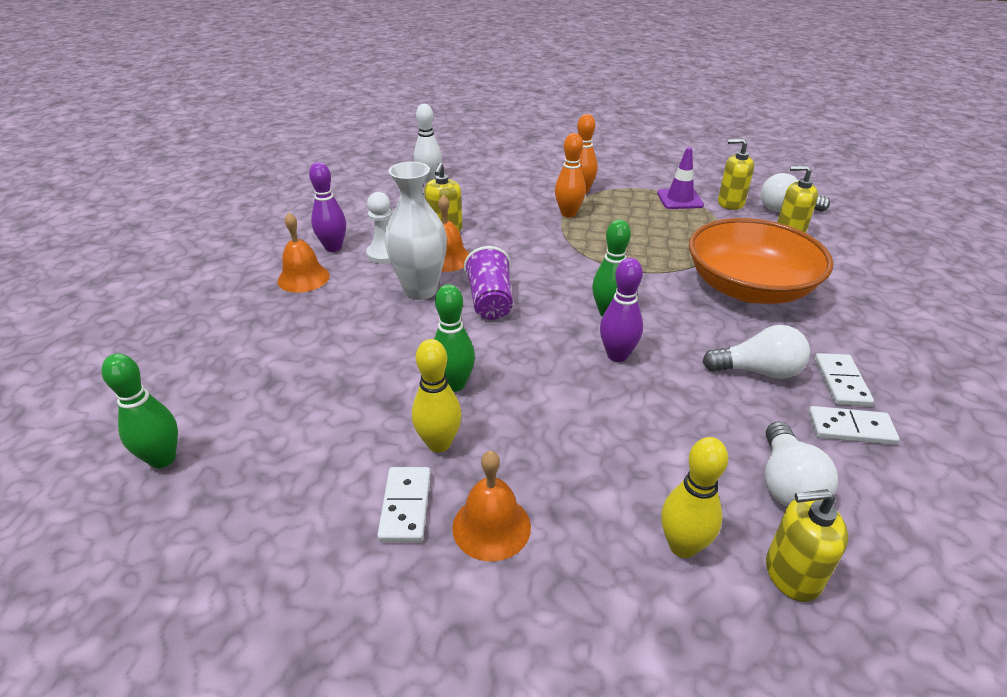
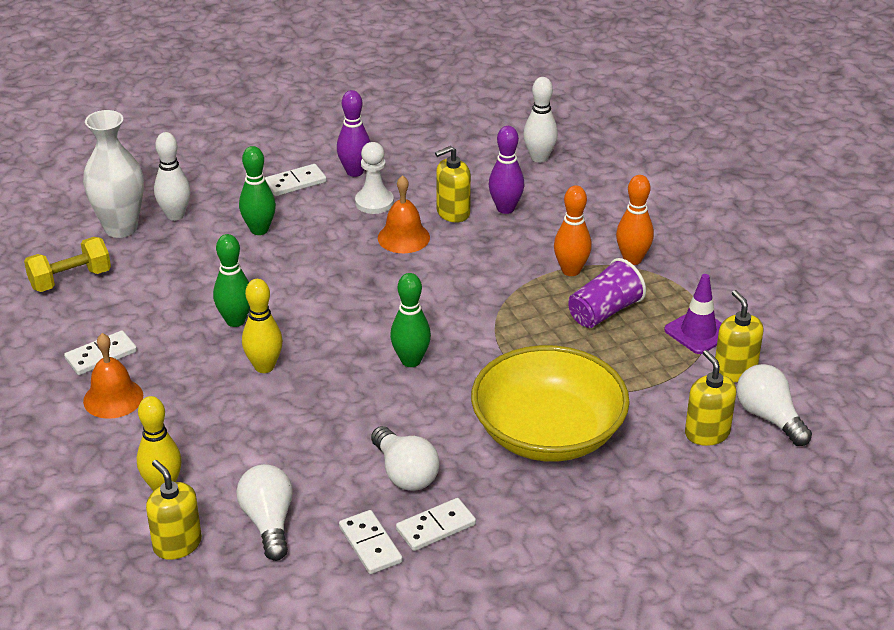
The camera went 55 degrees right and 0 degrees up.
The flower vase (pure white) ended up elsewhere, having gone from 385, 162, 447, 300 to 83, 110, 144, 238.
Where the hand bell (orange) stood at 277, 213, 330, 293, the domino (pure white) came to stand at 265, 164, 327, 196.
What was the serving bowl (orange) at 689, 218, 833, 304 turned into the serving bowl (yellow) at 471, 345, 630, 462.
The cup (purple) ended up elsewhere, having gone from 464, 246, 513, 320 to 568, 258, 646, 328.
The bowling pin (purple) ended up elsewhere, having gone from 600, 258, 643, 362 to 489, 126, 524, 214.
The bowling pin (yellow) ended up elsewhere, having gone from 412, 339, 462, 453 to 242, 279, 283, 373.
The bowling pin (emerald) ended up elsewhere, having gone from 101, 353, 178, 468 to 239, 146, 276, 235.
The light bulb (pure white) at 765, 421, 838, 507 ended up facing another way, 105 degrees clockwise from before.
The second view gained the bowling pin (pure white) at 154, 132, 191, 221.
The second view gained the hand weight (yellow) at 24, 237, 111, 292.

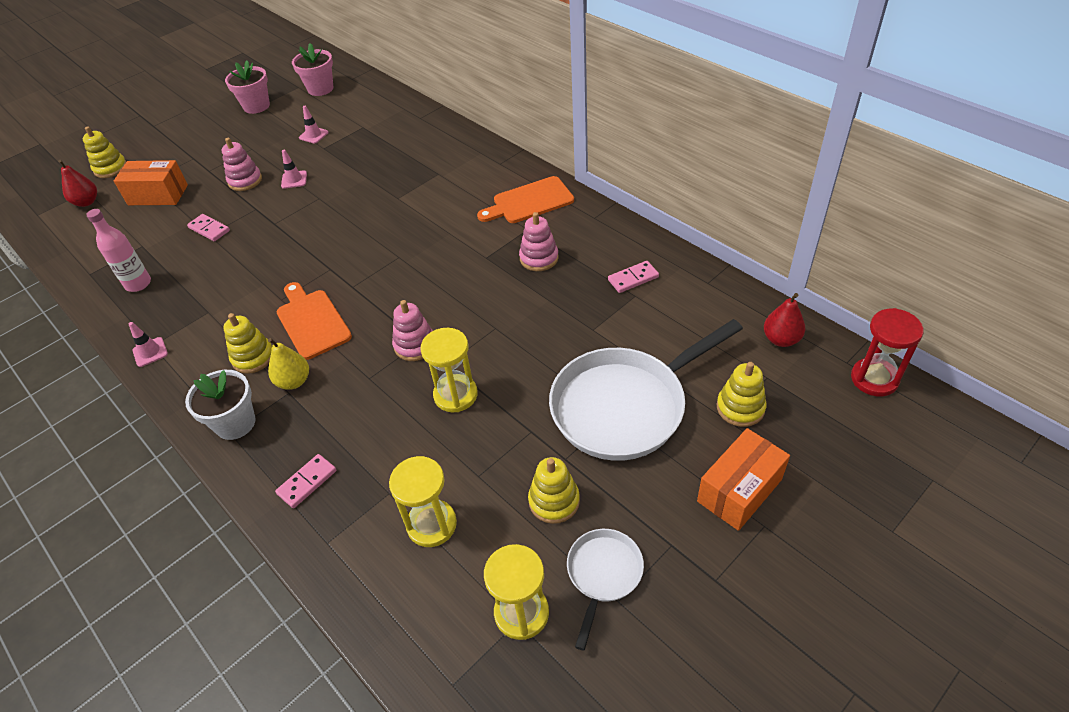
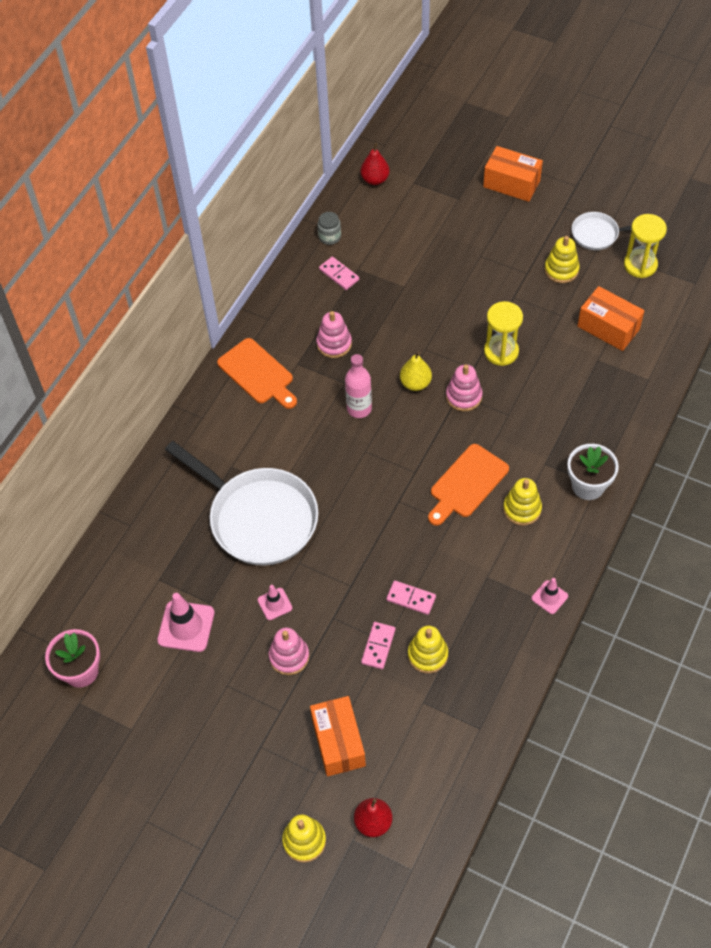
The camera went 110 degrees left and 10 degrees up.
The second view lost the potted plant (rose-pink) at 225, 60, 270, 114.
The size of the road cone (rose-pink) at 299, 106, 329, 144 changed by a factor of 1.75.
The flask (rose-pink) ended up elsewhere, having gone from 86, 209, 151, 292 to 345, 354, 372, 418.
The second view lost the hourglass (red) at 851, 308, 924, 396.
The frying pan (pure white) ended up elsewhere, having gone from 549, 319, 743, 461 to 165, 441, 318, 566.
The toy pear (yellow) ended up elsewhere, having gone from 268, 338, 309, 390 to 400, 351, 432, 391.
The stacking rings (yellow) ended up elsewhere, having gone from 717, 362, 767, 427 to 408, 626, 448, 673.
The domino (rose-pink) ended up elsewhere, having gone from 275, 454, 336, 508 to 386, 580, 436, 615.
Where the hourglass (yellow) stood at 389, 456, 457, 547, the package (orange) came to stand at 578, 286, 645, 351.
The second view gained the jar (ash-grey) at 318, 212, 341, 245.

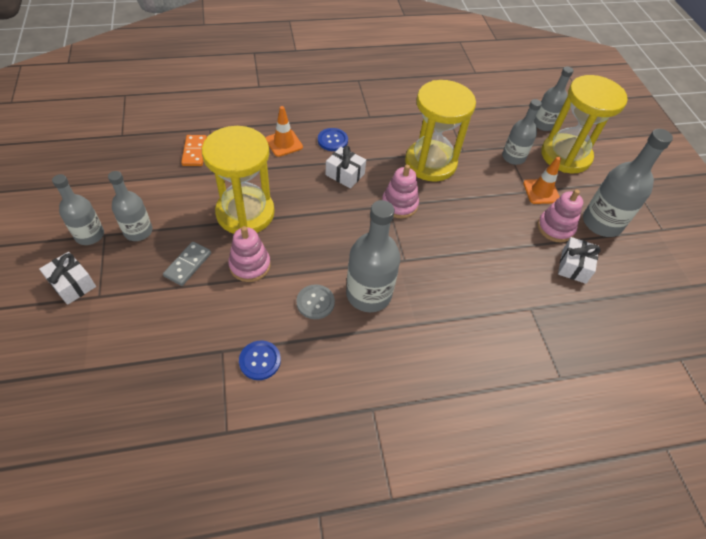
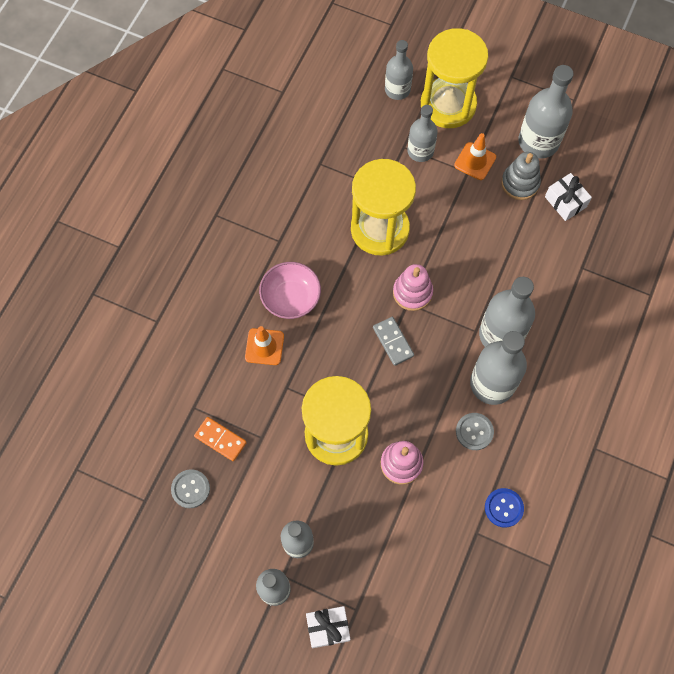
The camera went 50 degrees left and 15 degrees up.
Where the shirt button (cobalt) stood at 318, 128, 348, 151, the serving bowl (rose-pink) came to stand at 259, 262, 321, 319.
The second view lost the present (pure white) at 326, 146, 366, 189.
What was the stacking rings (rose-pink) at 537, 190, 583, 242 turned into the stacking rings (ash-grey) at 501, 152, 541, 200.
The domino (ash-grey) ended up elsewhere, having gone from 163, 242, 211, 286 to 373, 317, 414, 366.
The second view gained the flask (ash-grey) at 479, 277, 535, 347.
The second view gained the shirt button (ash-grey) at 171, 469, 210, 508.

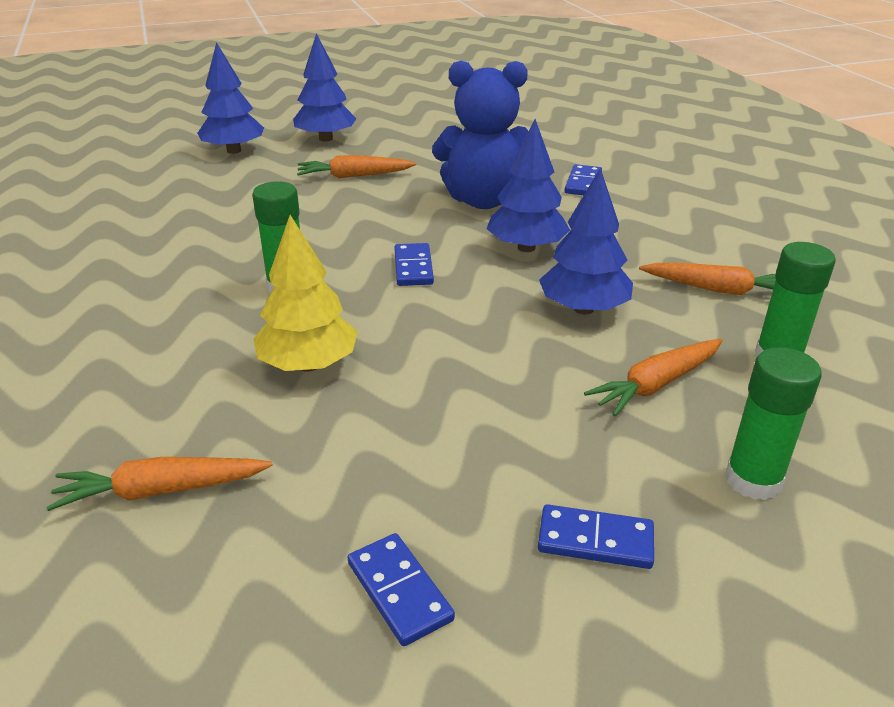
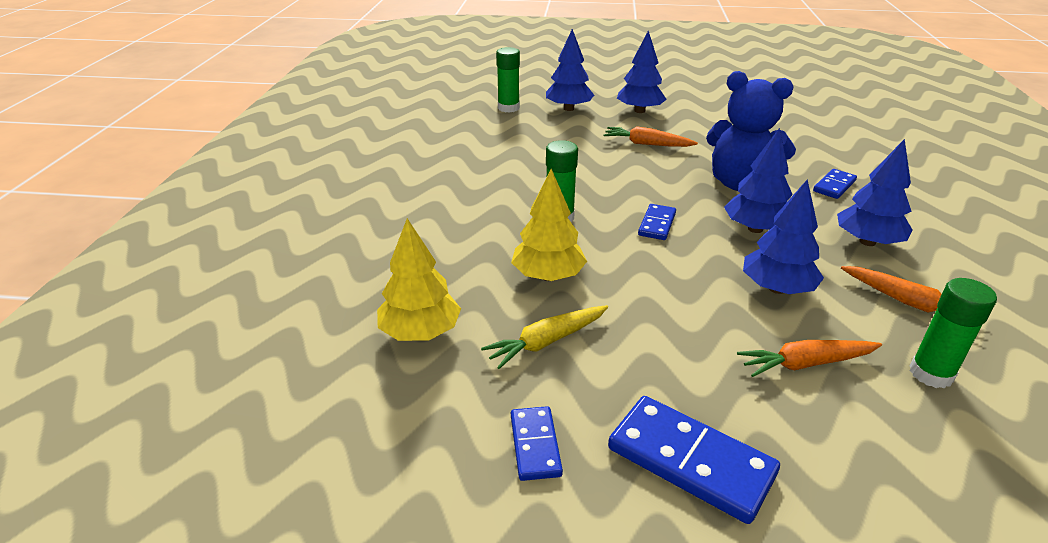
The camera went 25 degrees right and 0 degrees up.
The glue (emerald) ended up elsewhere, having gone from 725, 347, 822, 500 to 496, 47, 520, 113.
Where the carrot (orange) stood at 46, 457, 273, 511, the fir tree (yellow) came to stand at 377, 218, 461, 341.
The size of the domino (cobalt) at 538, 504, 654, 569 changed by a factor of 1.76.
The second view gained the fir tree (cobalt) at 837, 139, 913, 246.
The second view gained the carrot (yellow) at 481, 305, 608, 369.

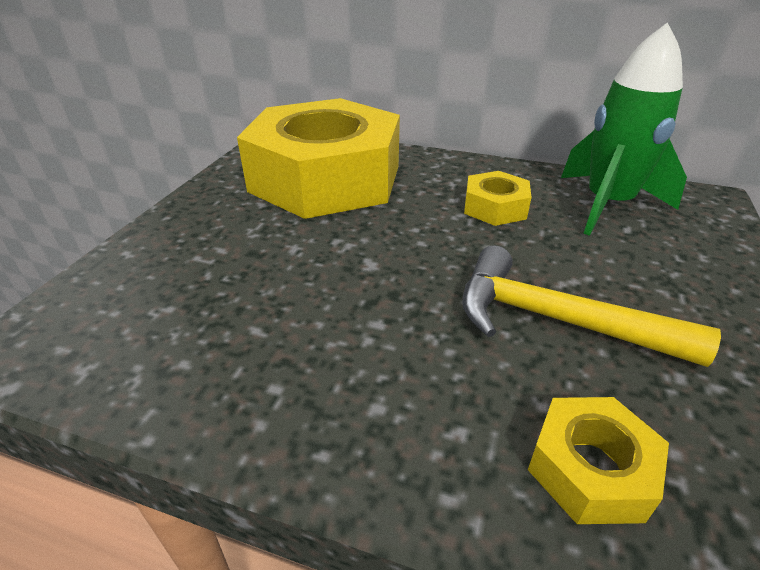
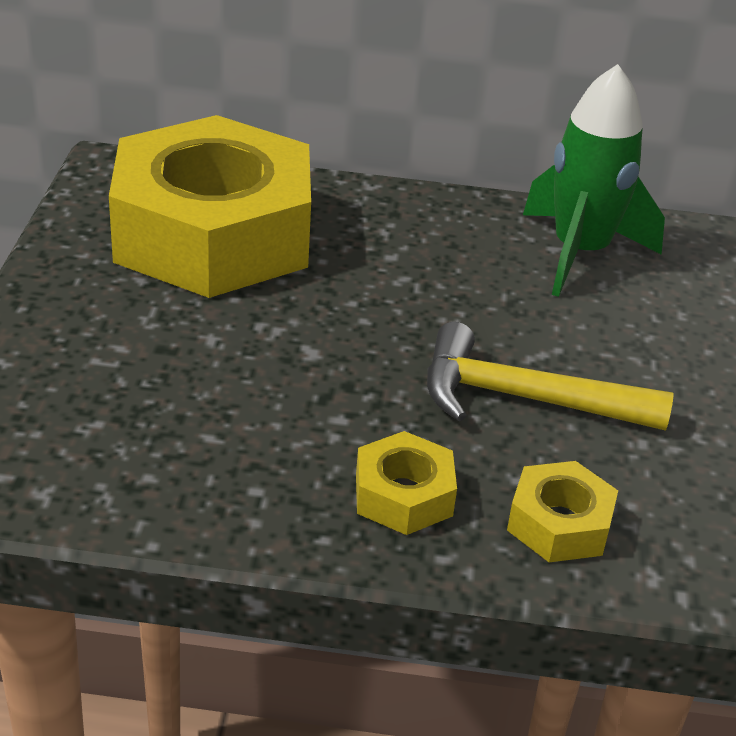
The camera went 15 degrees left and 0 degrees up.
The hex nut (yellow) ended up elsewhere, having gone from 464, 171, 532, 226 to 356, 431, 457, 535.

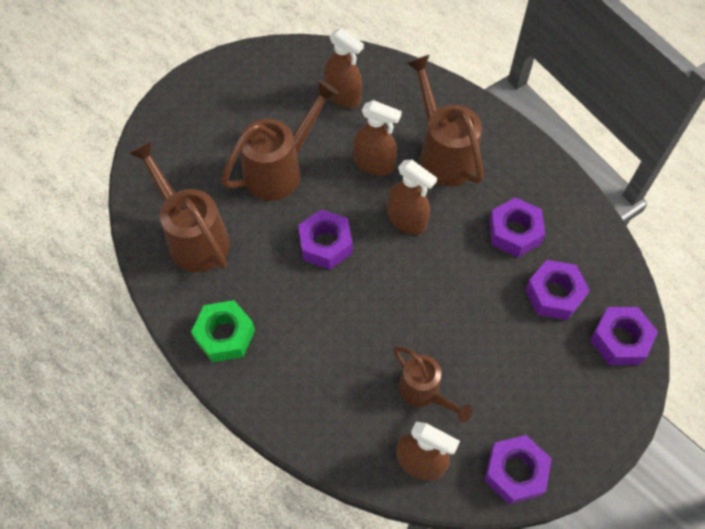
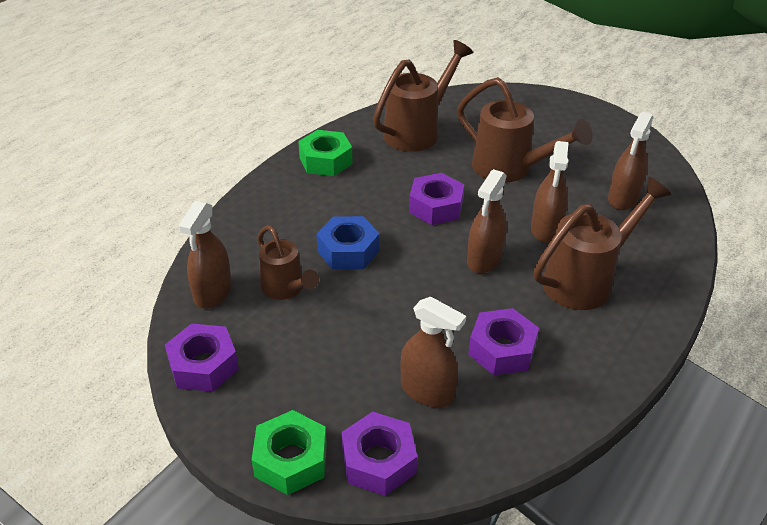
The camera went 80 degrees right and 20 degrees down.
Where the hex nut (purple) stood at 525, 260, 590, 320, the spray bottle (dark brown) came to stand at 400, 297, 466, 407.
The watering pot (dark brown) at 393, 346, 473, 422 ended up facing another way, 75 degrees counterclockwise from before.
The second view gained the hex nut (cobalt) at 316, 216, 379, 270.
The second view gained the hex nut (emerald) at 252, 410, 327, 495.

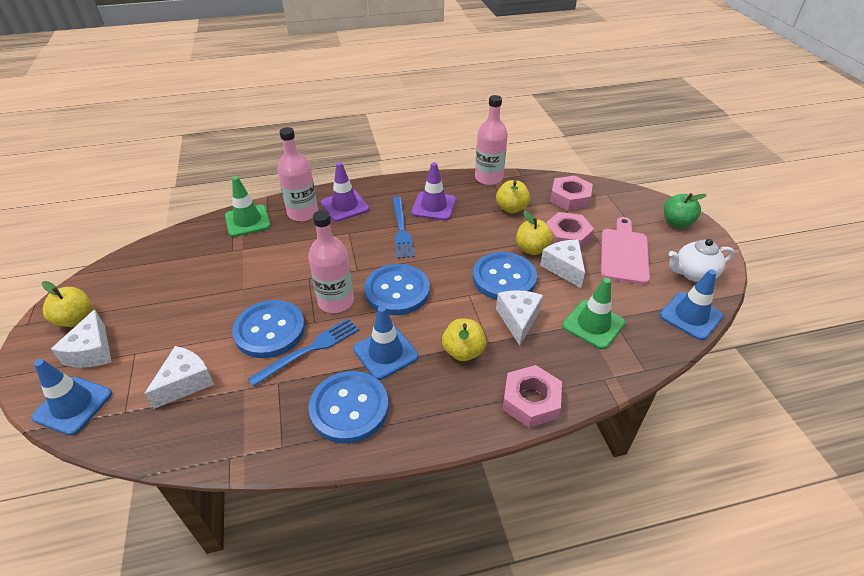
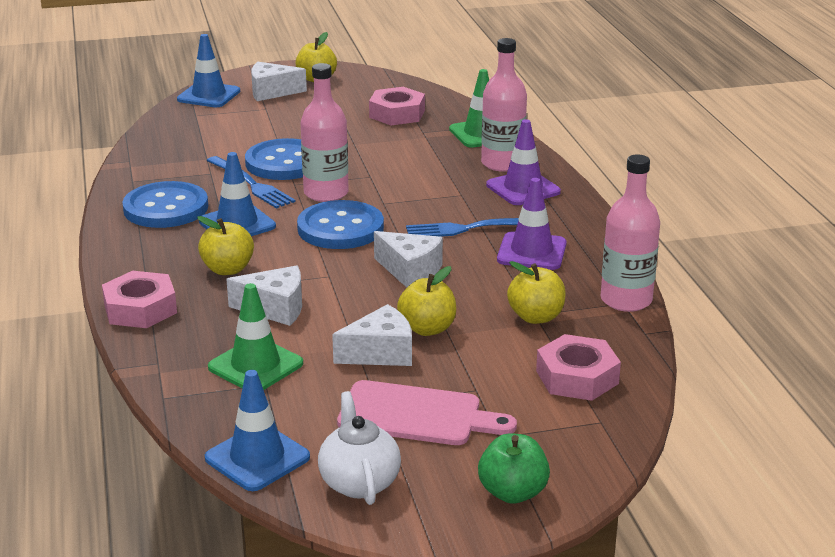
The camera went 90 degrees right and 15 degrees down.
The hex nut (rose-pink) ended up elsewhere, having gone from 546, 212, 594, 249 to 369, 87, 425, 125.
The second view lost the shirt button (cobalt) at 473, 252, 537, 300.
The piece of cheese (pure white) ended up elsewhere, having gone from 144, 346, 214, 409 to 374, 231, 443, 288.

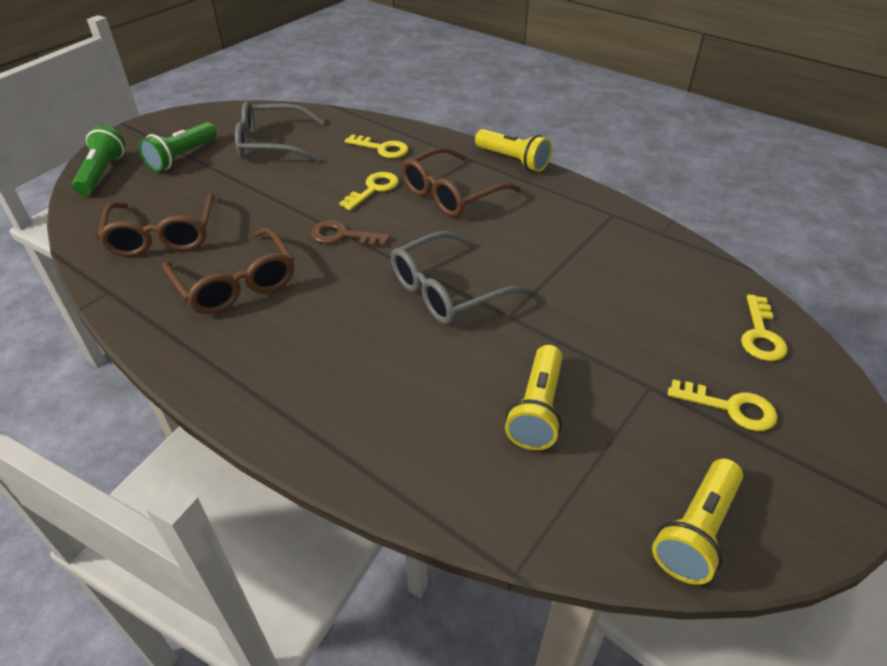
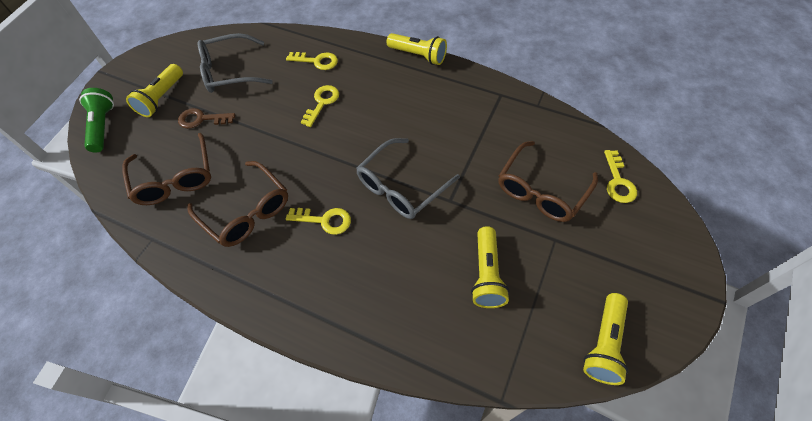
The camera went 10 degrees left and 15 degrees up.
What was the flashlight (emerald) at 139, 122, 217, 172 turned into the flashlight (yellow) at 126, 64, 183, 117.
The glasses (dark brown) ended up elsewhere, having gone from 401, 147, 521, 217 to 498, 141, 598, 222.
The key (dark brown) ended up elsewhere, having gone from 311, 220, 390, 246 to 178, 108, 235, 129.
The key (yellow) ended up elsewhere, having gone from 668, 379, 777, 431 to 286, 208, 351, 235.

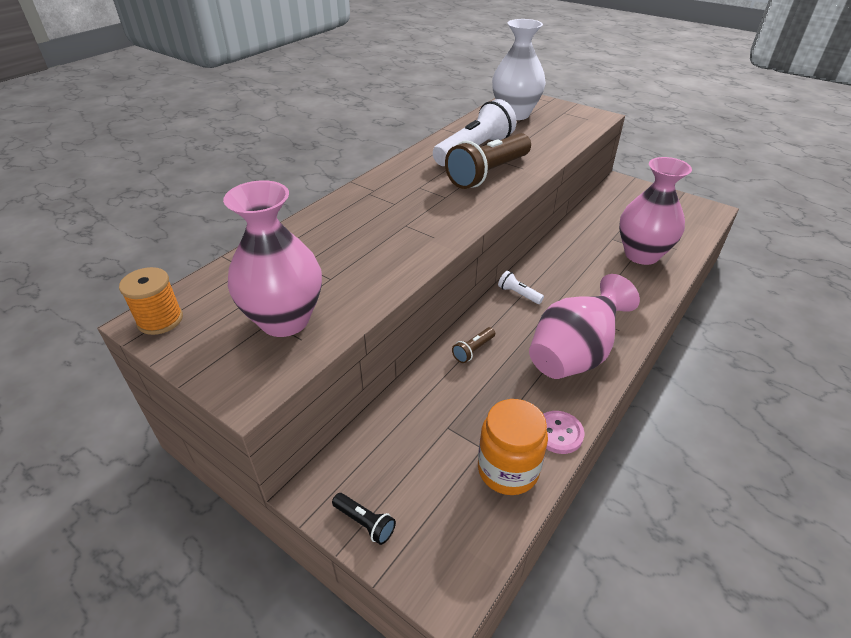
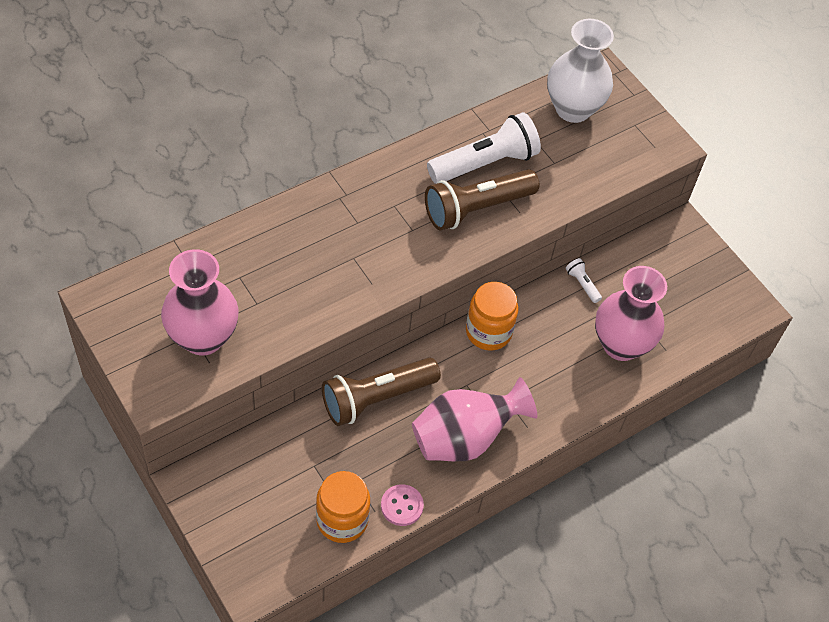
The camera went 15 degrees right and 15 degrees up.
The second view lost the reel of thread (orange) at 119, 267, 183, 335.
The flashlight (pure white) ended up elsewhere, having gone from 498, 271, 544, 304 to 566, 258, 602, 303.
The size of the flashlight (dark brown) at 452, 327, 495, 363 changed by a factor of 2.34.
The second view lost the flashlight (ebony) at 332, 493, 396, 545.
The second view gained the jar (orange) at 466, 282, 518, 351.

